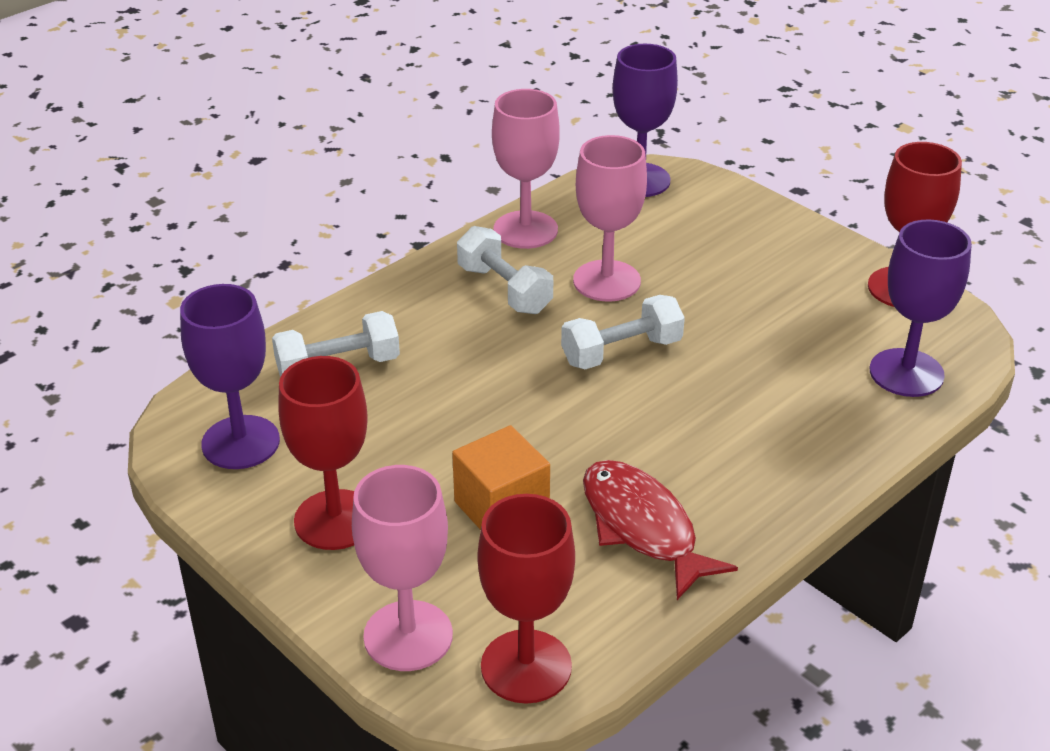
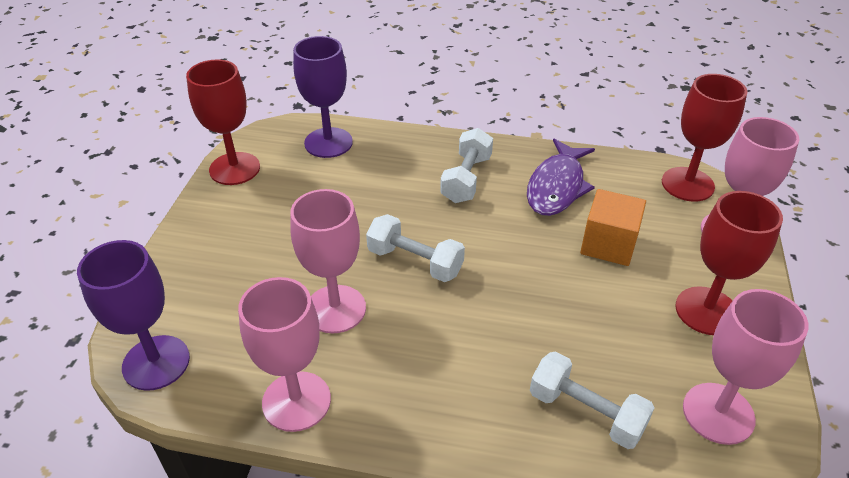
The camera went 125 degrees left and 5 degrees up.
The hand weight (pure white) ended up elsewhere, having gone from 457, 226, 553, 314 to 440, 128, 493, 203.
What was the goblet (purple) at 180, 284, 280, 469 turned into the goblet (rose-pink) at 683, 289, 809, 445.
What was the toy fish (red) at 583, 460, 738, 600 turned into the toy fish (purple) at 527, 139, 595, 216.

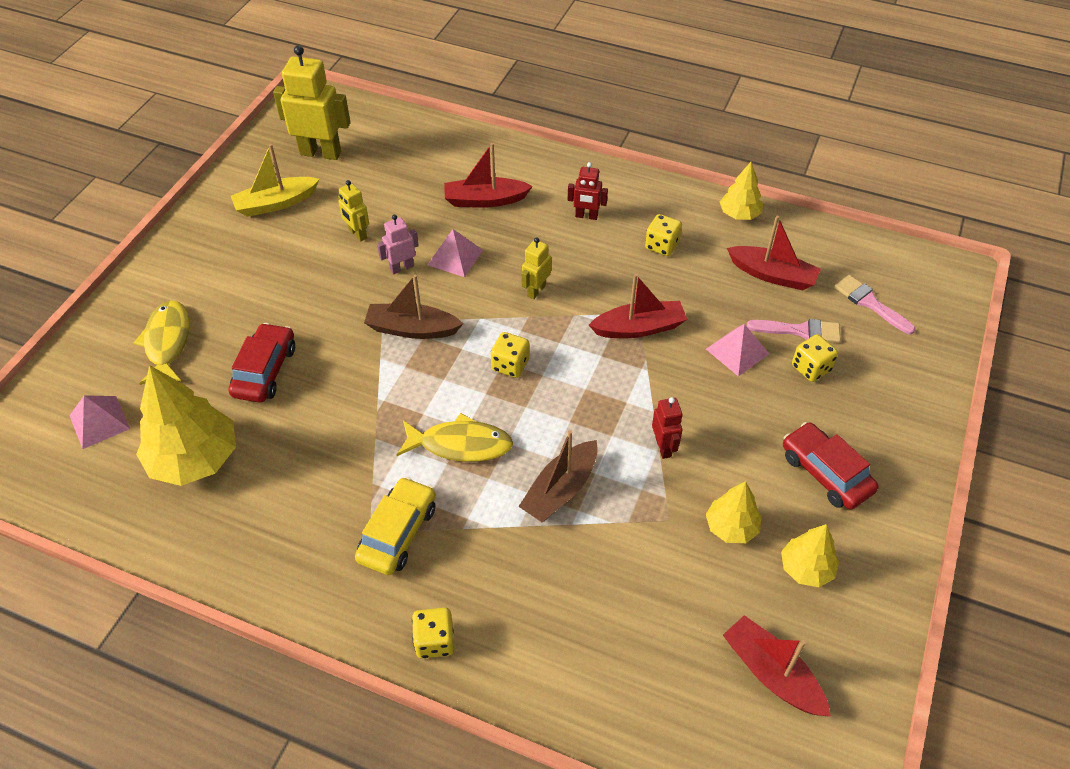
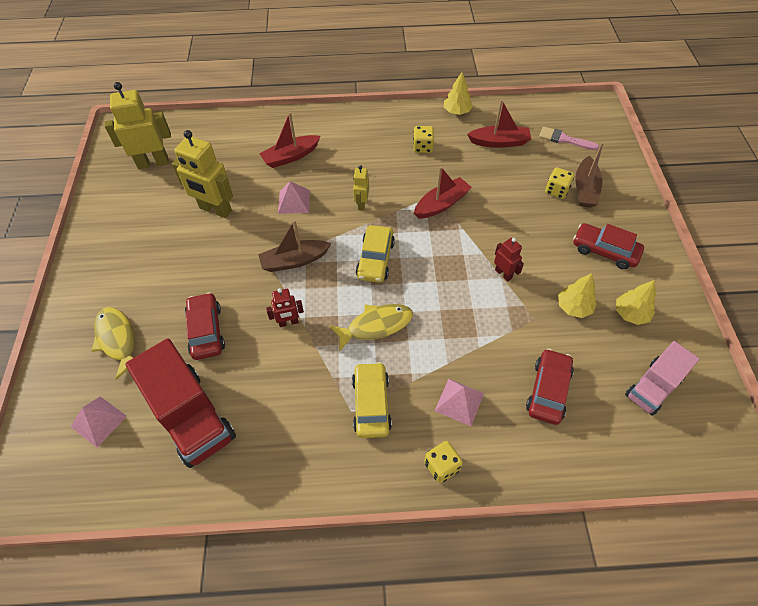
The camera went 25 degrees left and 5 degrees up.
The second view lost the sailboat (yellow) at 231, 144, 319, 217.
The robot (red) ended up elsewhere, having gone from 568, 162, 608, 220 to 266, 288, 304, 327.
The size of the robot (yellow) at 338, 180, 369, 241 changed by a factor of 1.90.
The second view lost the robot (rose-pink) at 377, 215, 419, 274.
The second view lost the paintbrush (rose-pink) at 747, 319, 841, 343.
The solid pyramid (rose-pink) ended up elsewhere, having gone from 706, 324, 769, 376 to 435, 379, 484, 426.
Where the game die (yellow) stood at 491, 332, 530, 378, the automobile (yellow) came to stand at 356, 225, 395, 283.
Where the fir tree (yellow) stood at 136, 365, 236, 486, the toy truck (red) came to stand at 125, 338, 236, 468.
The sailboat (dark brown) ended up elsewhere, having gone from 518, 430, 598, 522 to 575, 142, 604, 208.
Where the sailboat (red) stood at 723, 615, 831, 717, the toy truck (rose-pink) came to stand at 625, 341, 699, 416.
The second view gained the automobile (red) at 526, 349, 574, 425.

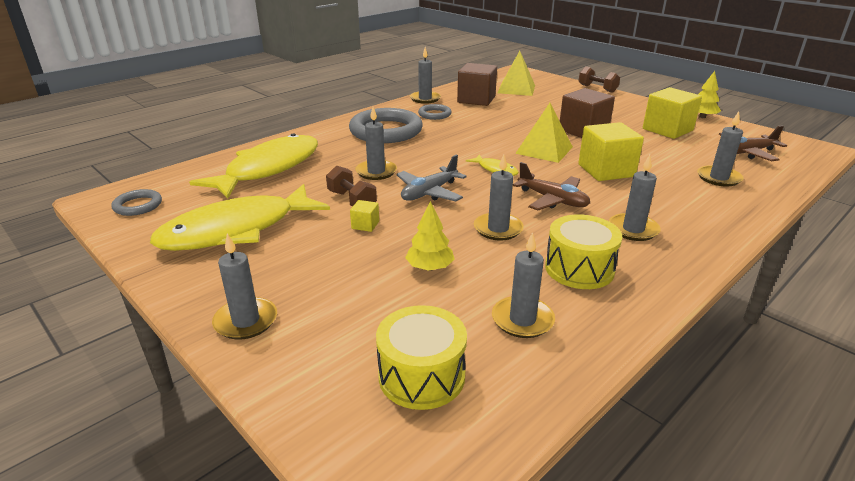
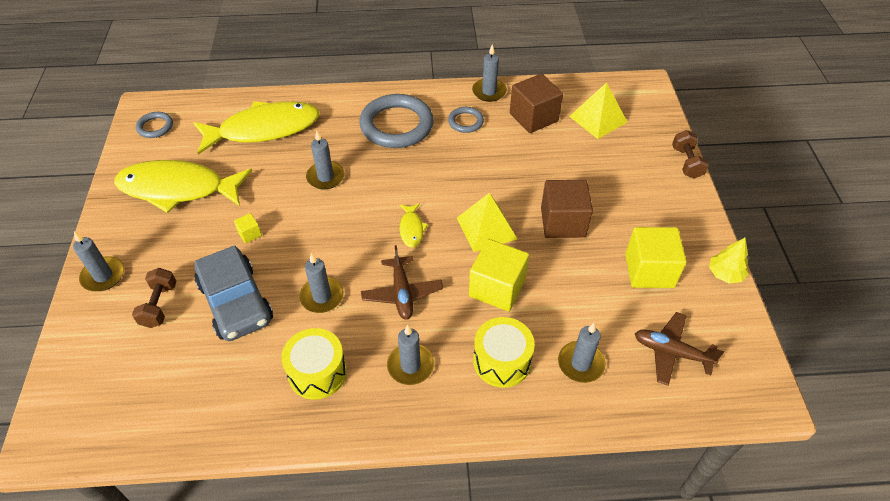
The camera went 40 degrees right and 20 degrees up.
The second view lost the plane (ash-grey) at 396, 154, 467, 201.
The hand weight (dark brown) ended up elsewhere, having gone from 326, 165, 377, 207 to 132, 268, 177, 328.
Where the fir tree (yellow) stood at 405, 201, 455, 271, the automobile (ash-grey) came to stand at 194, 245, 273, 341.
The second view lost the pillar candle (ash-grey) at 492, 232, 555, 338.
The snare drum (yellow) ended up elsewhere, having gone from 376, 305, 467, 410 to 473, 317, 535, 388.

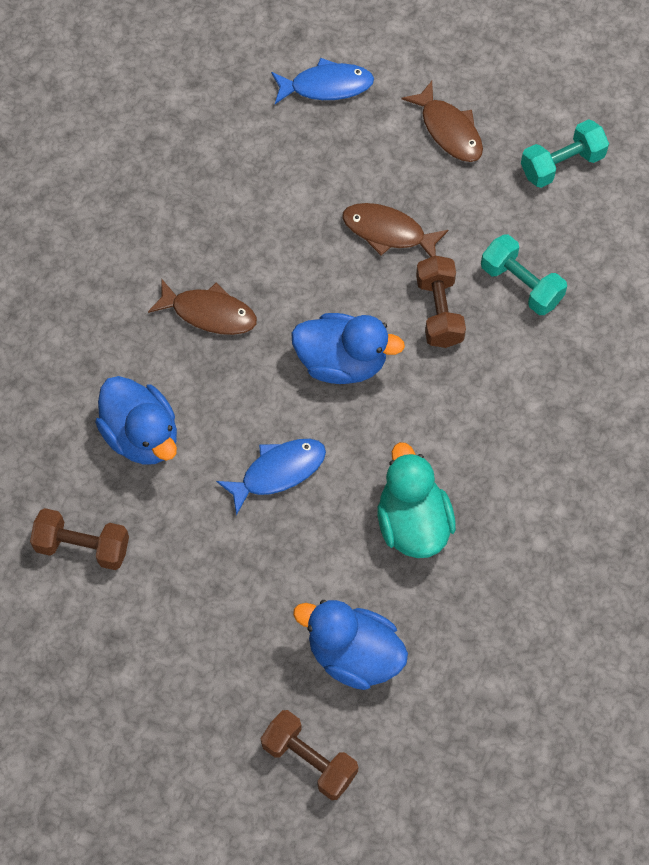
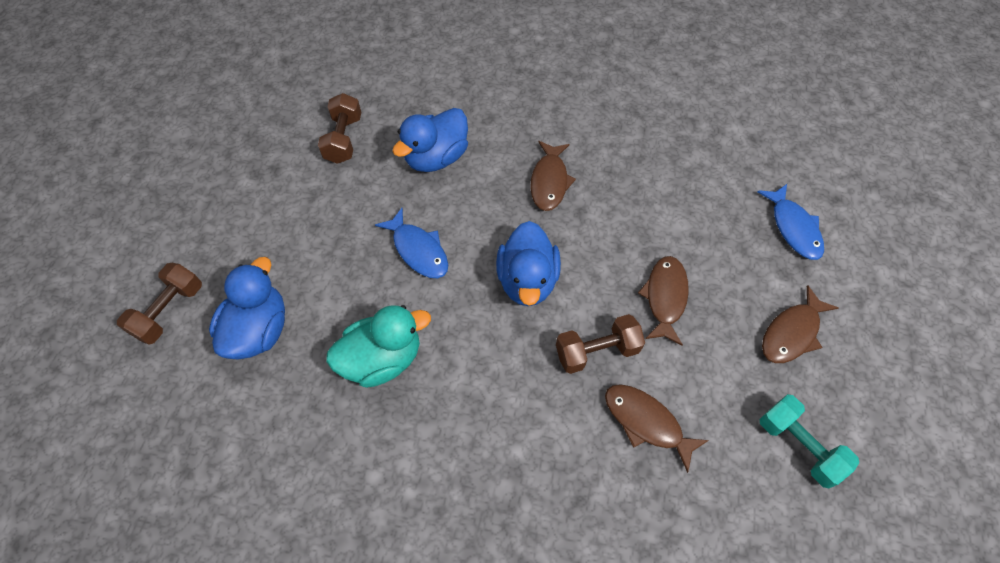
The camera went 80 degrees right and 5 degrees down.
Where the hand weight (aqua) stood at 481, 234, 567, 315, the toy fish (dark brown) came to stand at 605, 384, 709, 473.

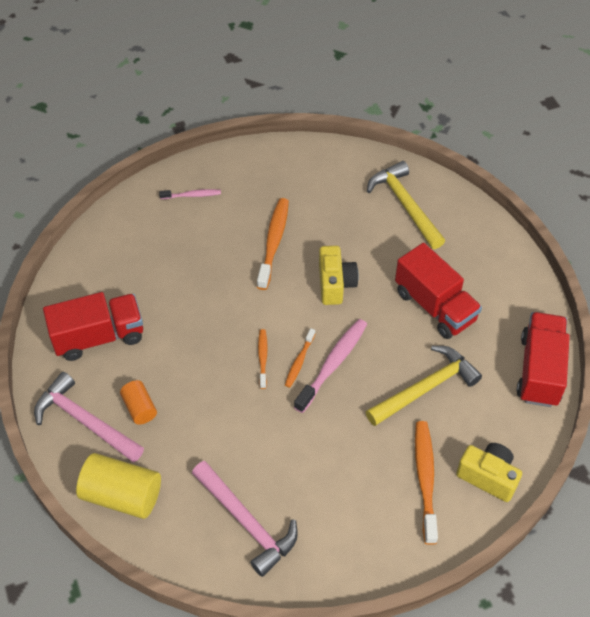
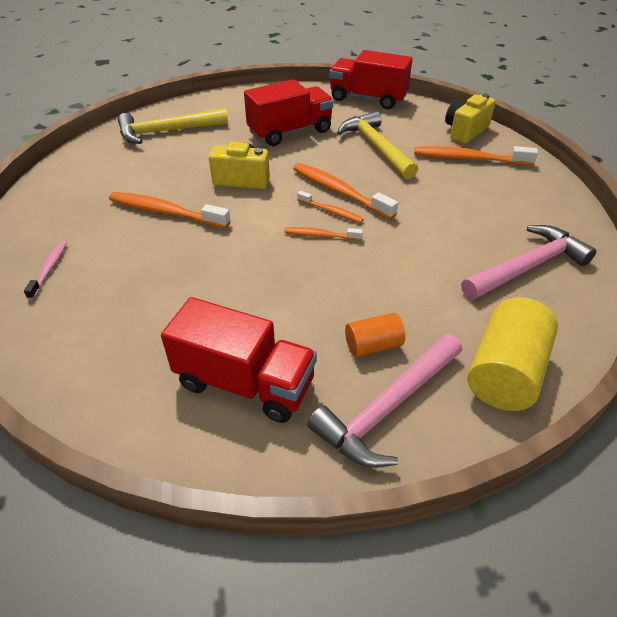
The camera went 80 degrees left and 10 degrees down.
The toy truck (red) at 43, 292, 143, 361 ended up facing another way, 120 degrees clockwise from before.
What was the dental brush (rose-pink) at 294, 319, 367, 413 turned into the dental brush (orange) at 293, 163, 398, 220.

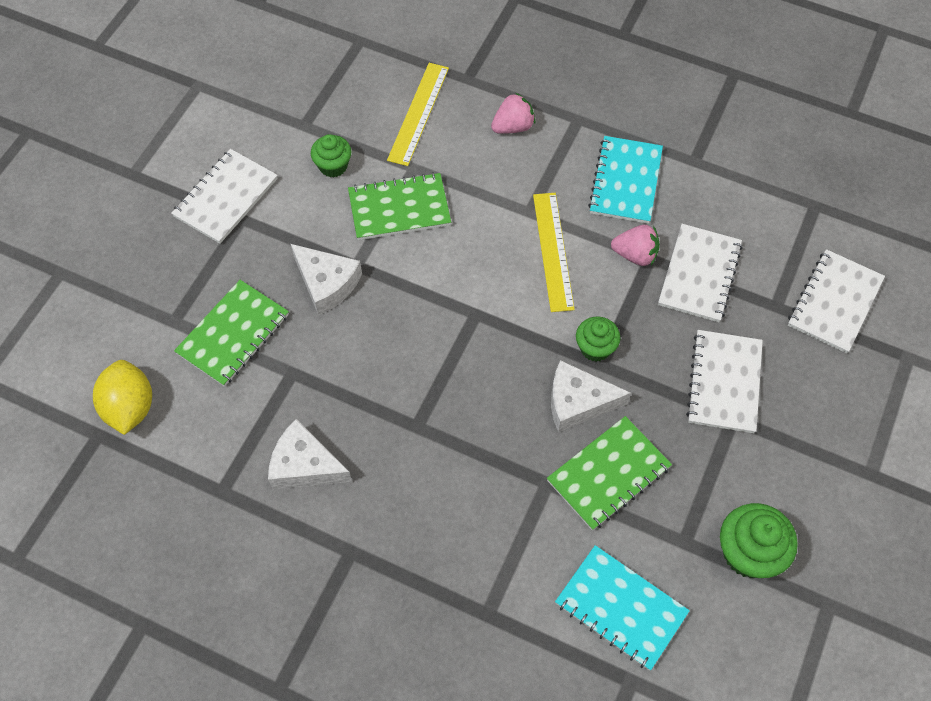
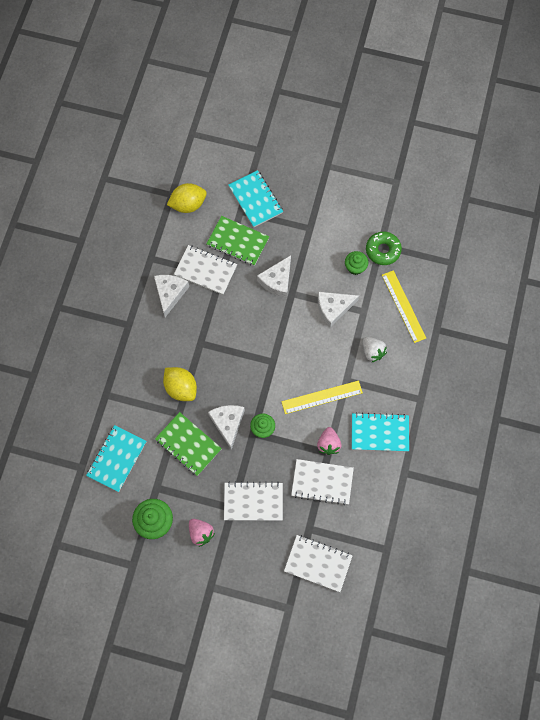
The camera went 80 degrees right and 10 degrees up.
The ruler (yellow) at 387, 63, 449, 166 ended up facing another way, 60 degrees clockwise from before.
The berry (rose-pink) ended up elsewhere, having gone from 491, 93, 535, 134 to 189, 519, 215, 547.
The exercise book (pure white) ended up elsewhere, having gone from 171, 149, 278, 244 to 174, 245, 237, 295.
Where the exercise book (emerald) stood at 348, 172, 451, 240, the piece of cheese (pure white) came to stand at 318, 292, 359, 327.
The second view gained the exercise book (aqua) at 228, 170, 283, 228.
The second view gained the donut (emerald) at 366, 231, 402, 265.
The second view gained the berry (pure white) at 363, 337, 387, 363.
The second view gained the citrus fruit (yellow) at 163, 367, 197, 401.

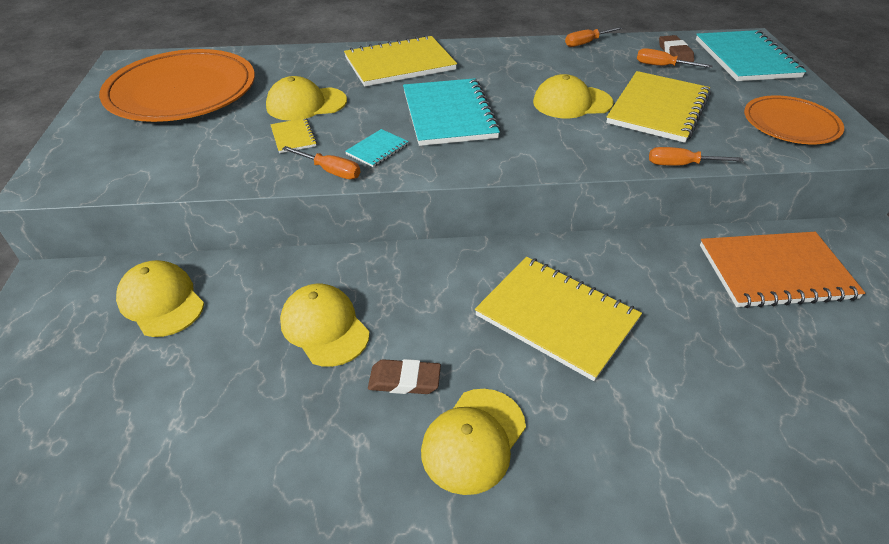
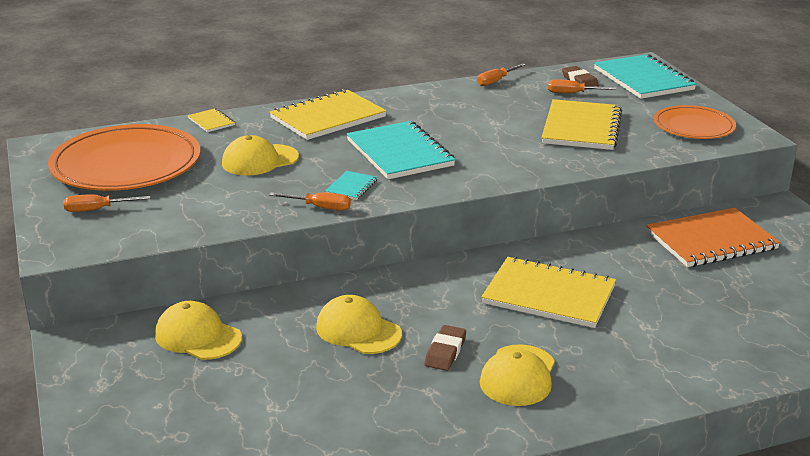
The camera went 15 degrees left and 15 degrees down.
The second view lost the baseball cap (yellow) at 533, 74, 613, 118.
The exercise book (yellow) ended up elsewhere, having gone from 270, 118, 317, 153 to 188, 108, 235, 132.
The screwdriver (orange) ended up elsewhere, having gone from 649, 147, 744, 166 to 64, 194, 150, 212.
The pencil eraser (dark brown) at 368, 359, 441, 394 ended up facing another way, 60 degrees counterclockwise from before.

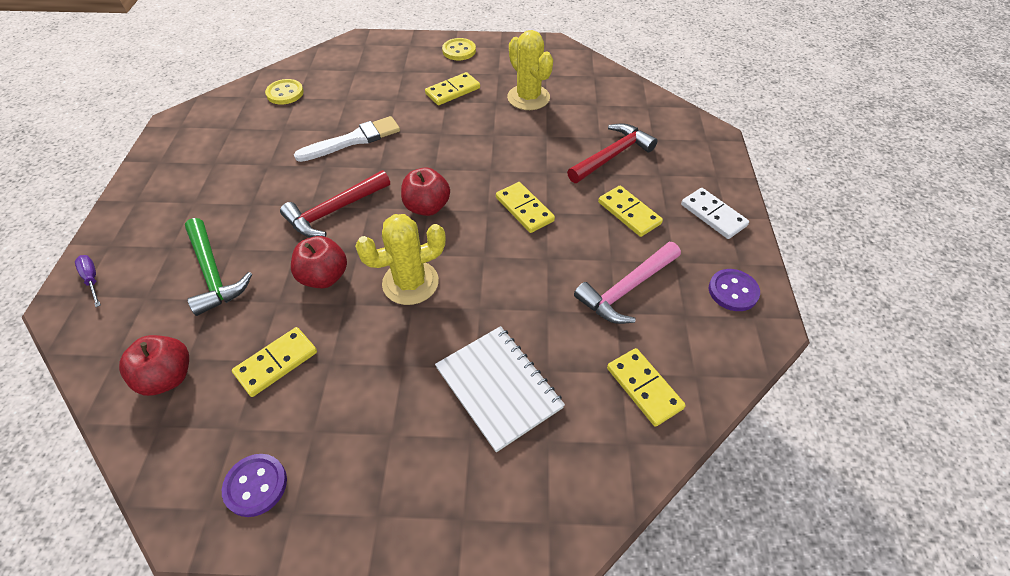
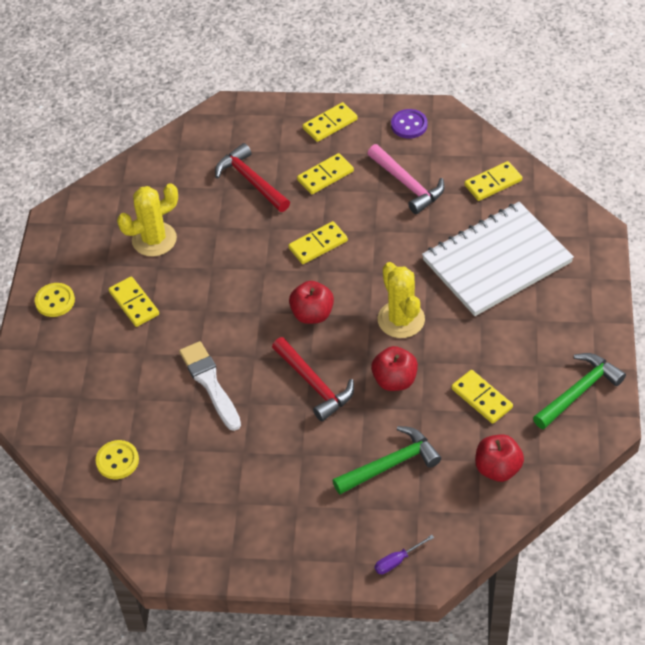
The camera went 85 degrees left and 0 degrees up.
What was the domino (pure white) at 681, 188, 749, 239 turned into the domino (yellow) at 303, 102, 358, 142.
The size of the exercise book (pure white) at 435, 326, 565, 452 changed by a factor of 1.53.
Where the shirt button (purple) stood at 222, 454, 287, 517, the claw hammer (emerald) came to stand at 533, 353, 626, 429.

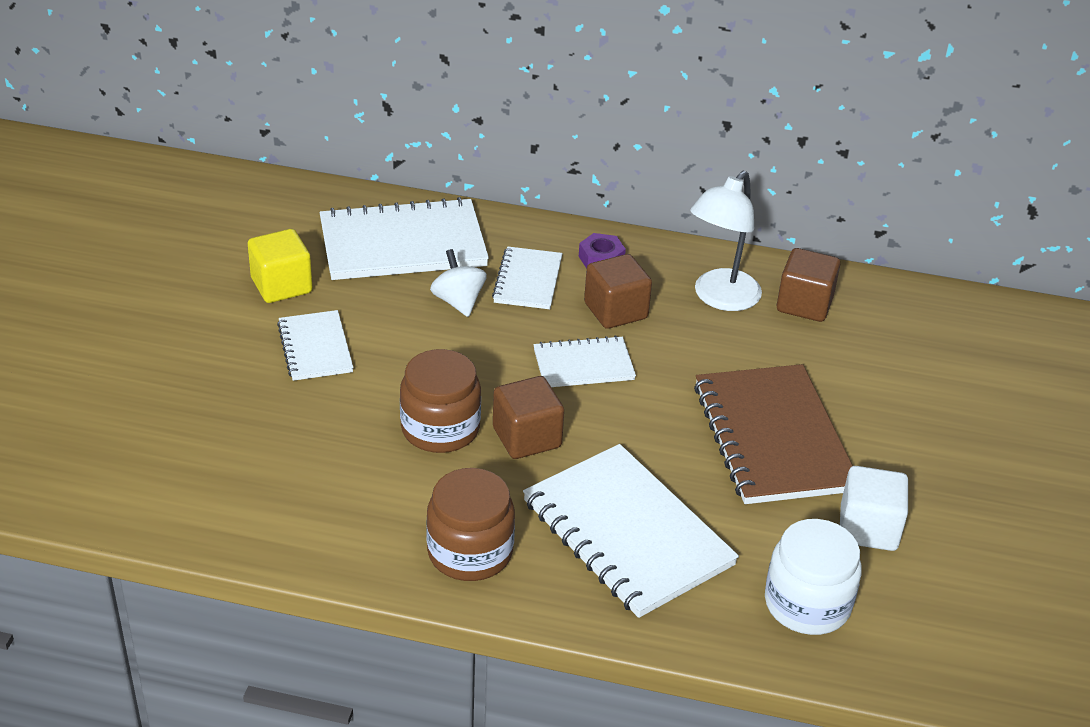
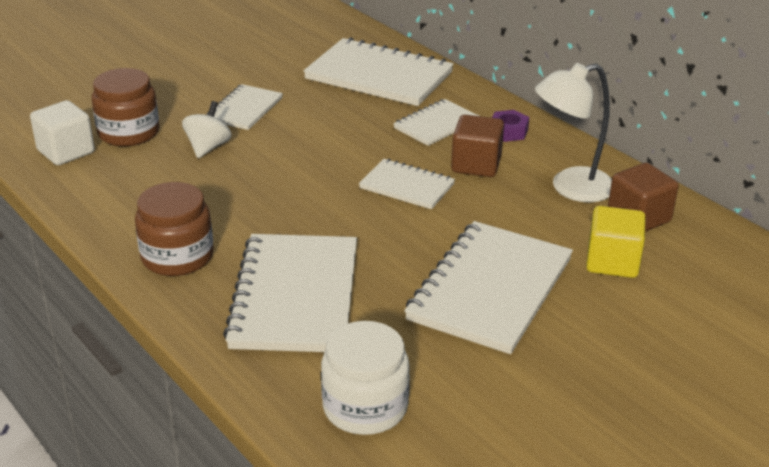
The camera went 40 degrees right and 5 degrees down.
The solid cube (yellow) ended up elsewhere, having gone from 248, 229, 312, 303 to 586, 206, 646, 278.
The spinning top (pure white) ended up elsewhere, having gone from 430, 249, 487, 317 to 182, 101, 232, 158.
The jar (dark brown) ended up elsewhere, having gone from 400, 349, 481, 453 to 92, 68, 159, 146.
What was the exercise book (dark brown) at 694, 364, 853, 504 turned into the exercise book (pure white) at 404, 221, 573, 354.
The second view lost the solid cube (dark brown) at 493, 376, 564, 459.
The solid cube (pure white) ended up elsewhere, having gone from 840, 466, 908, 551 to 30, 100, 95, 165.

